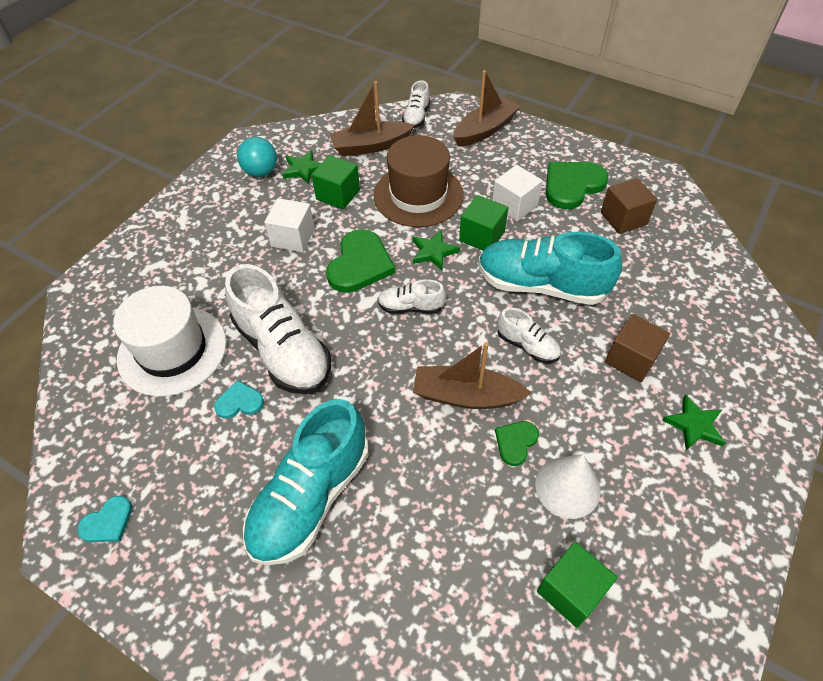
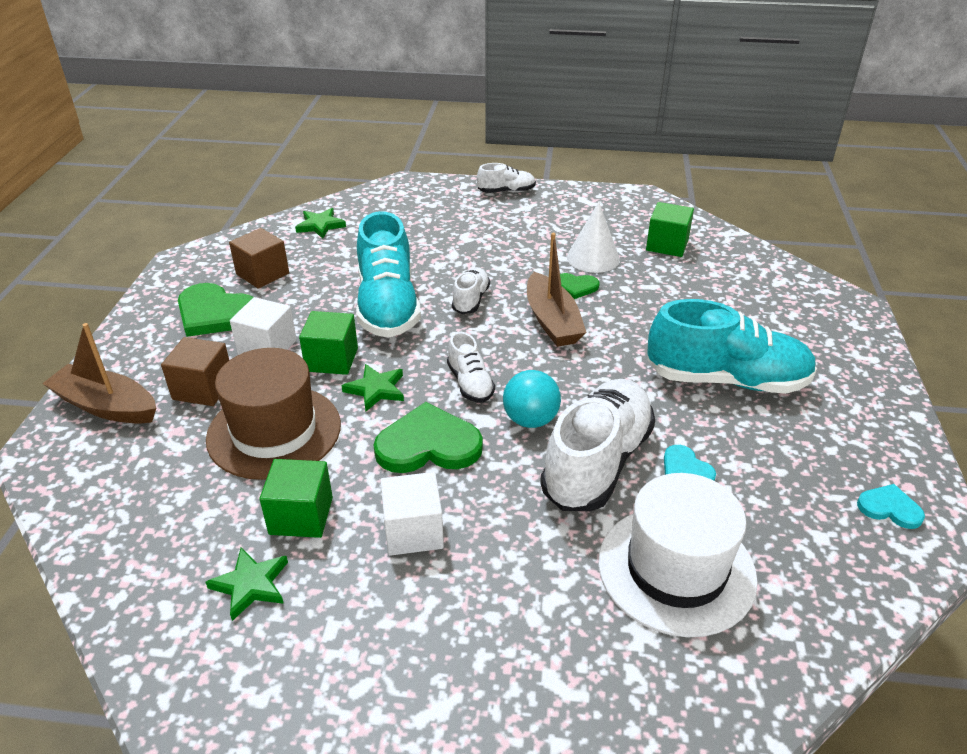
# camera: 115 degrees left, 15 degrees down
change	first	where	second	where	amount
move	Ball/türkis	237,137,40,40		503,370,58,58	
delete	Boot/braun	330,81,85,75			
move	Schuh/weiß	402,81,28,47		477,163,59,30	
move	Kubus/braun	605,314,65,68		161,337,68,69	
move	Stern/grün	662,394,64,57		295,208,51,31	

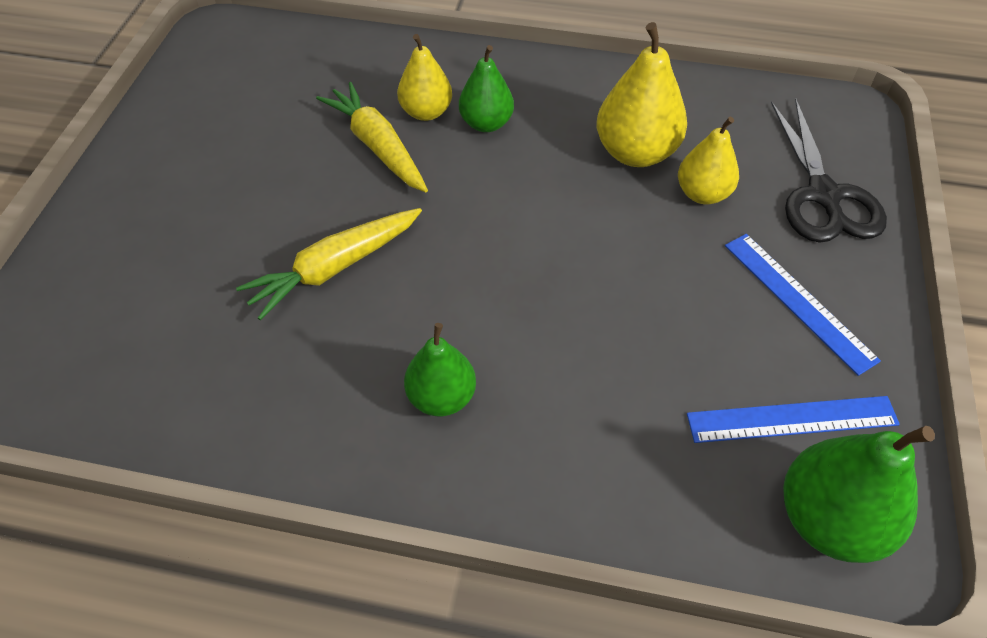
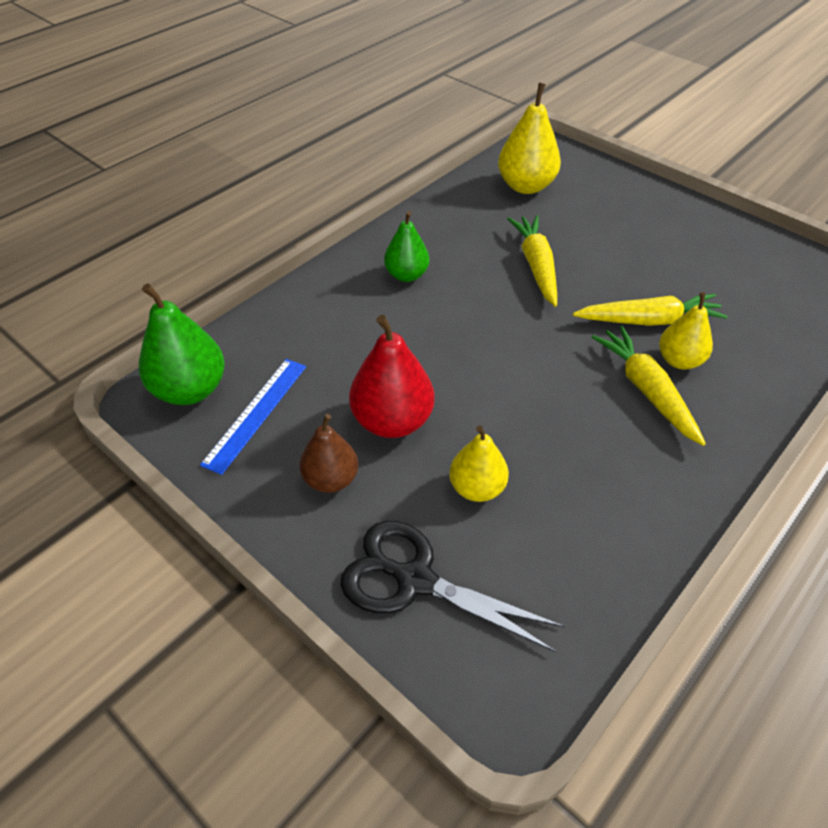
# camera: 120 degrees right, 5 degrees down
change	first	where	second	where	amount
replace	Birne/grün	459,45,55,87	Karotte/gelb	591,326,115,120	
move	Birne/gelb	597,22,90,145		498,83,63,111	
replace	Lineal/blau	725,234,156,142	Birne/braun	299,414,59,79	
insert			Birne/rot	349,315,86,123	

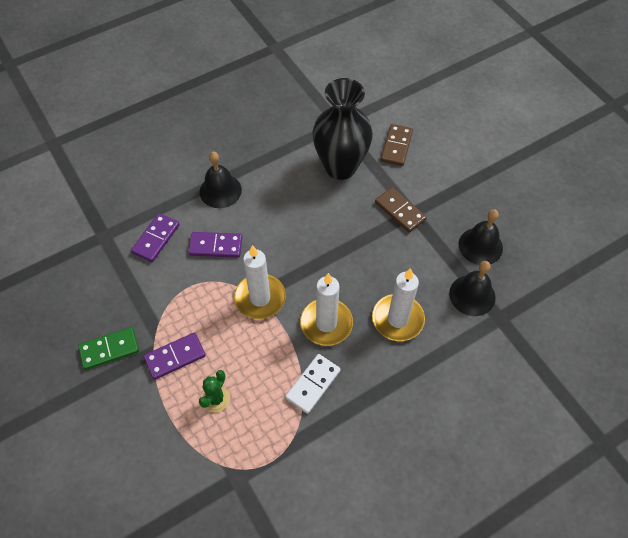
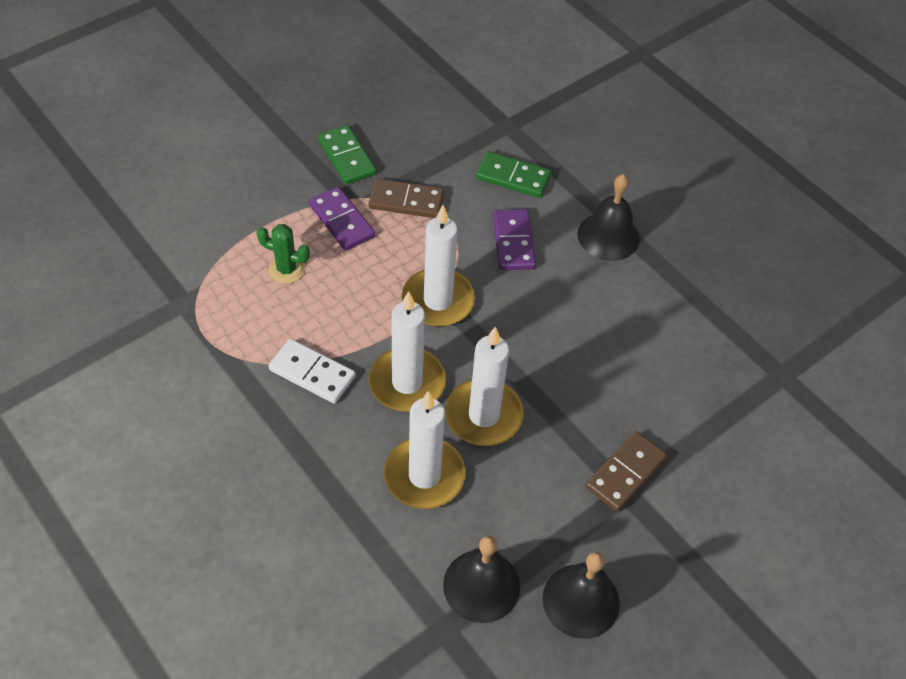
# camera: 80 degrees right, 5 degrees down
change	first	where	second	where	amount
recolor	Dominostein/lila	131,213,49,49	Dominostein/grün	476,151,75,47	
delete	Vase/schwarz	312,78,61,102			
move	Dominostein/braun	381,124,32,42		369,178,75,40	
insert			Kerze/weiß	445,327,79,119	

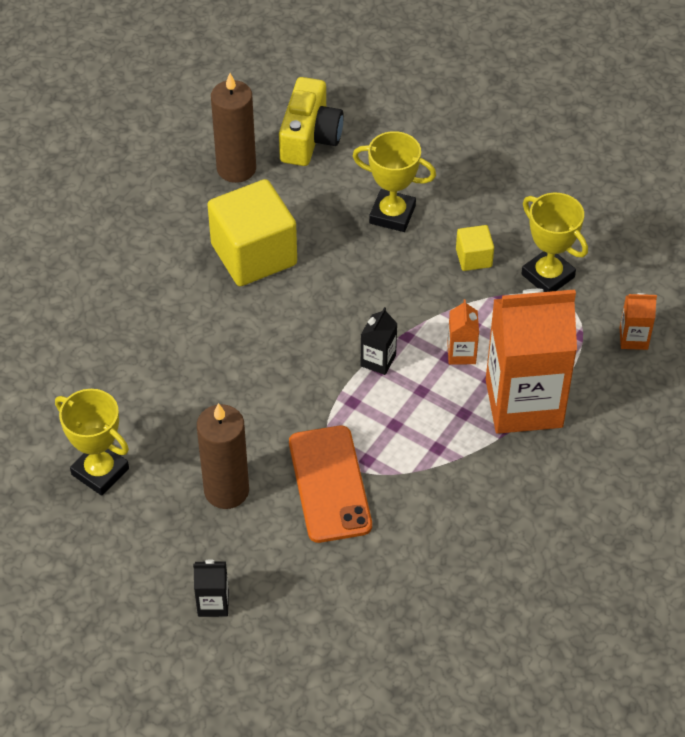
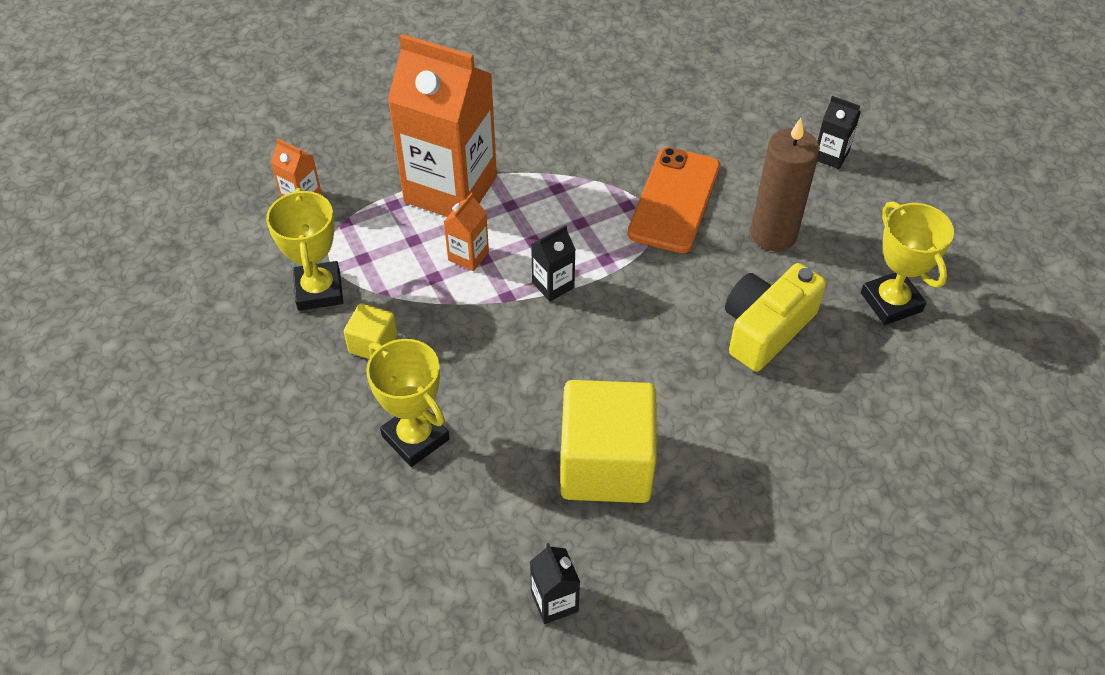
# camera: 150 degrees left, 0 degrees up
change	first	where	second	where	amount
replace	Kerze/braun	211,73,45,110	Getränkekarton/schwarz	530,543,50,81	
move	Kamera/gelb	279,77,65,89		725,263,101,109	

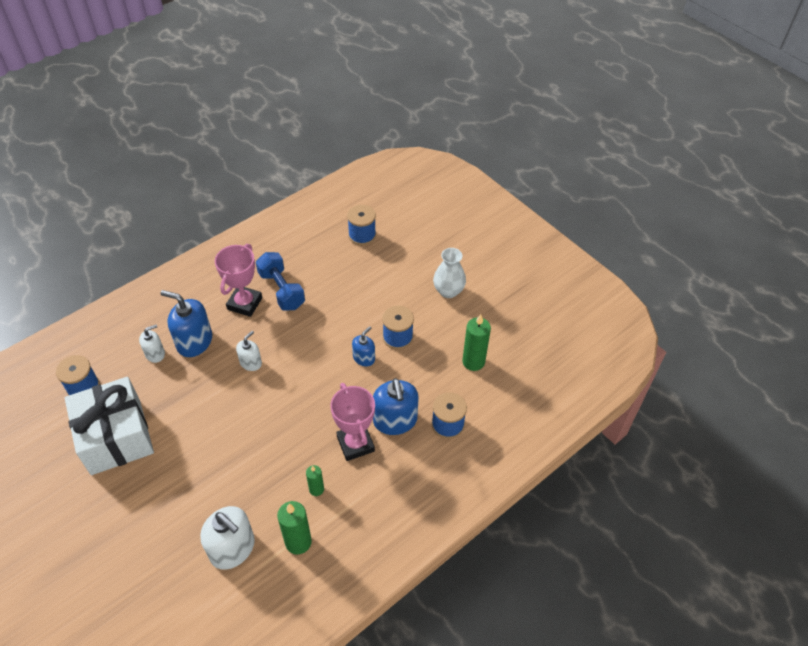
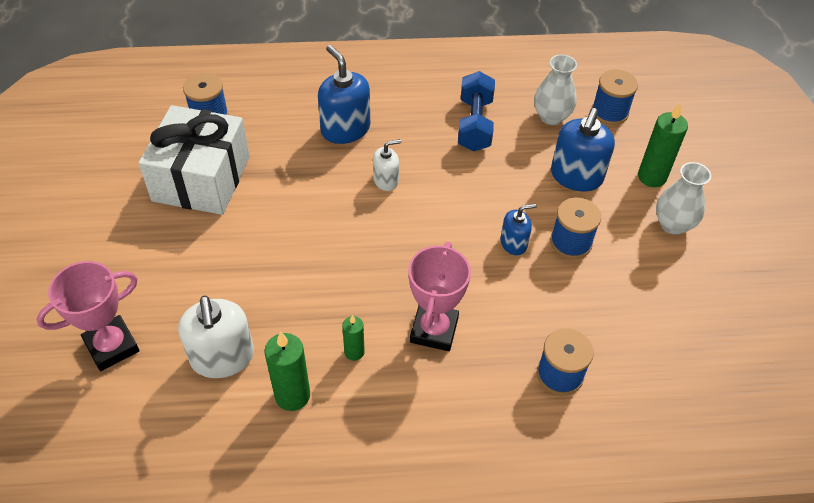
# camera: 35 degrees right, 0 degrees up
change	first	where	second	where	amount
delete	Seifenspender/weiß	139,325,26,38			
move	Pokal/rosa	215,244,47,73		36,261,104,110	
move	Seifenspender/blau	373,378,46,57		551,108,64,83	
move	Kerze/grün	462,314,29,57		638,104,50,83	
insert			Vase/weiß	534,54,43,71	

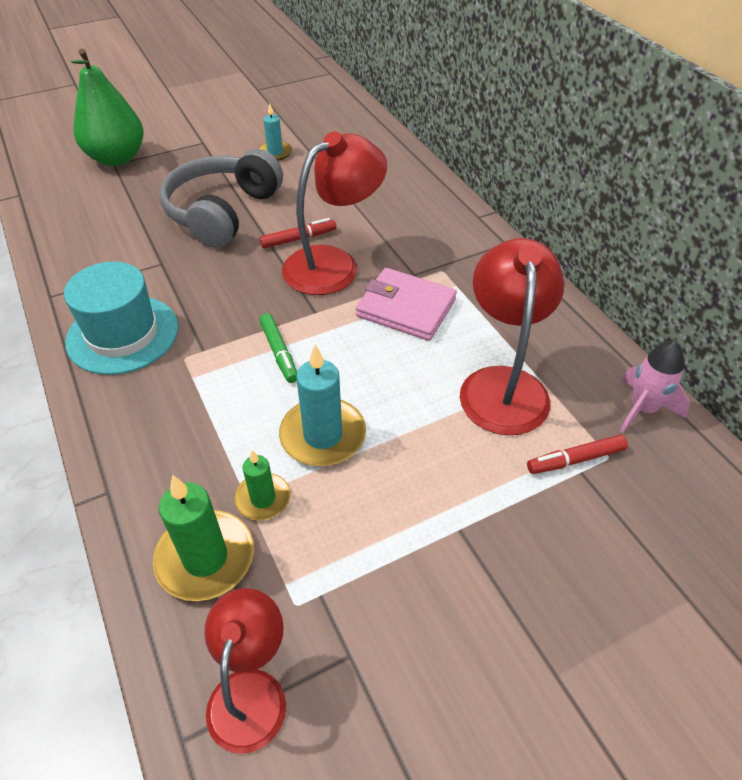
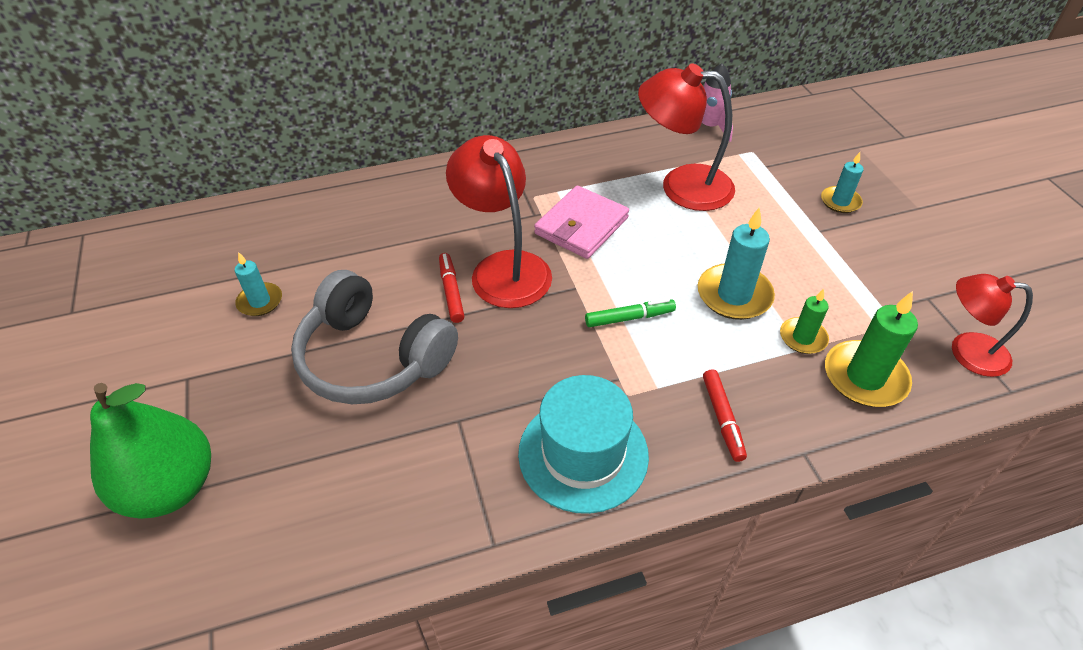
# camera: 80 degrees left, 0 degrees up
change	first	where	second	where	amount
move	Filzstift/rot	527,435,101,39		703,369,44,93	
insert			Kerze/türkis	821,152,42,61	

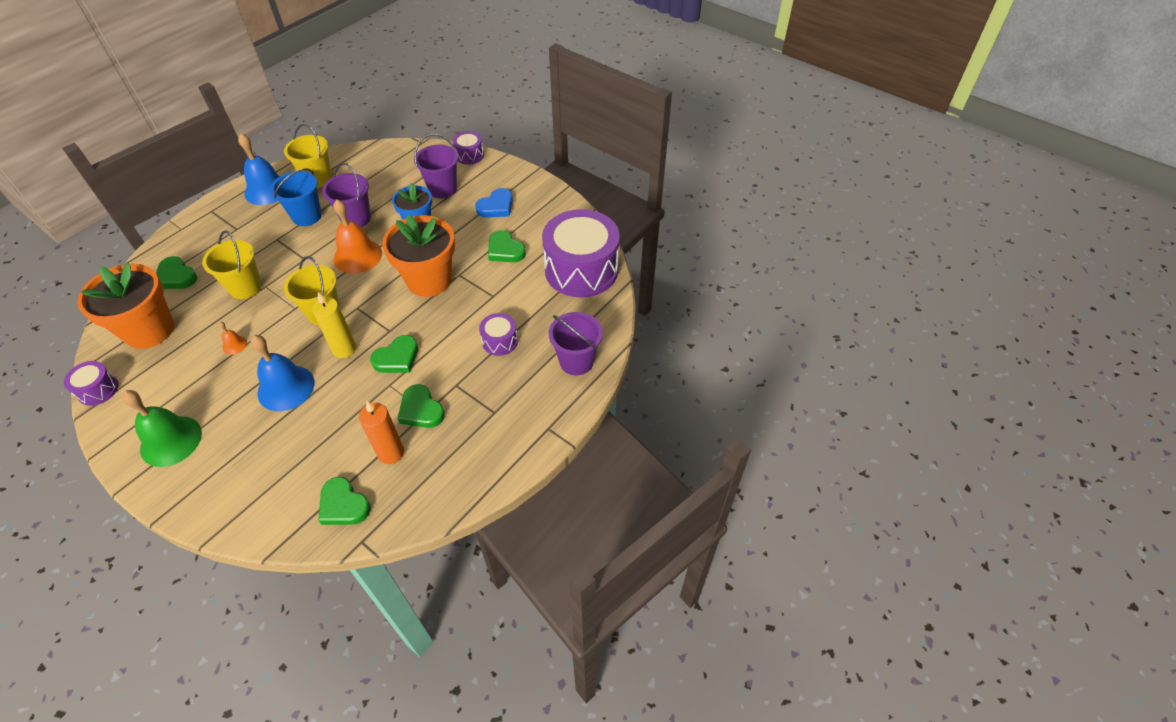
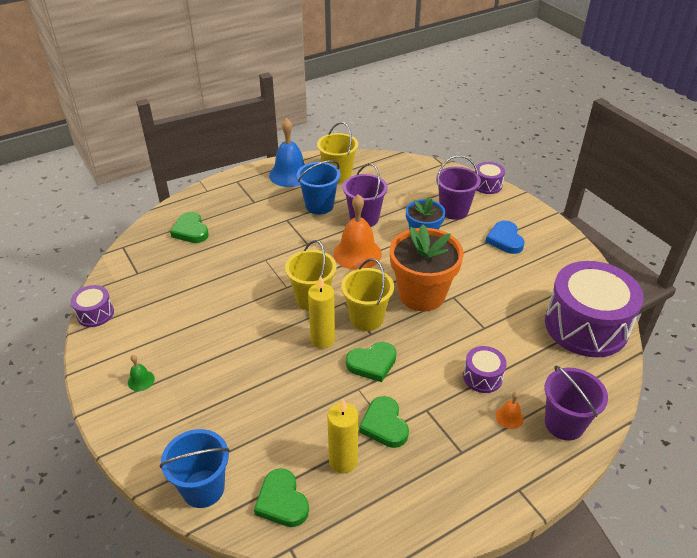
# camera: 20 degrees right, 10 degrees down
change	first	where	second	where	amount
delete	Blumentopf/orange	77,263,97,86			
resize	Glocke/grün	122,390,80,77		128,355,27,36	x0.45
move	Eimer/gelb	202,231,60,68		341,258,53,73	
move	Glocke/orange	218,322,29,33		496,391,28,38	
delete	Glocke/blau	250,335,64,76			
recolor	Kerze/orange	359,401,45,63	Kerze/gelb	327,399,31,74	
rotate	Herz/blau	475,188,38,29		485,221,40,33	105 degrees clockwise
delete	Herz/grün	488,230,38,32			
insert			Eimer/blau	160,429,70,79	

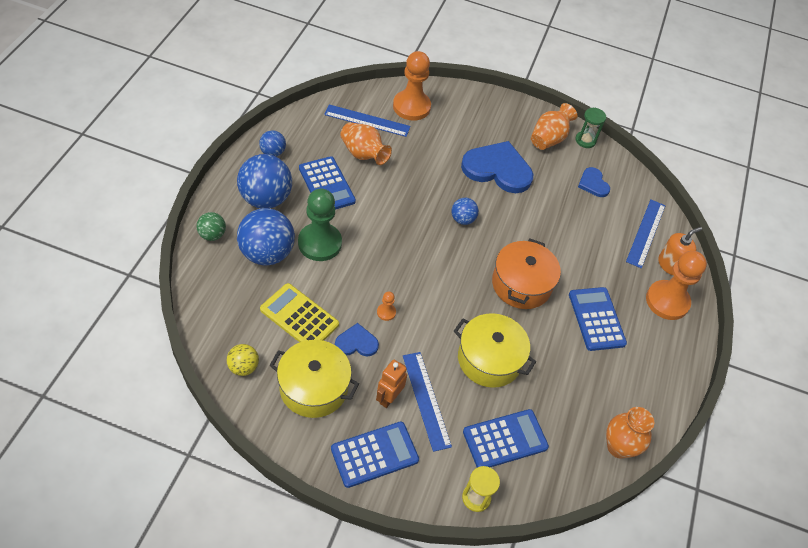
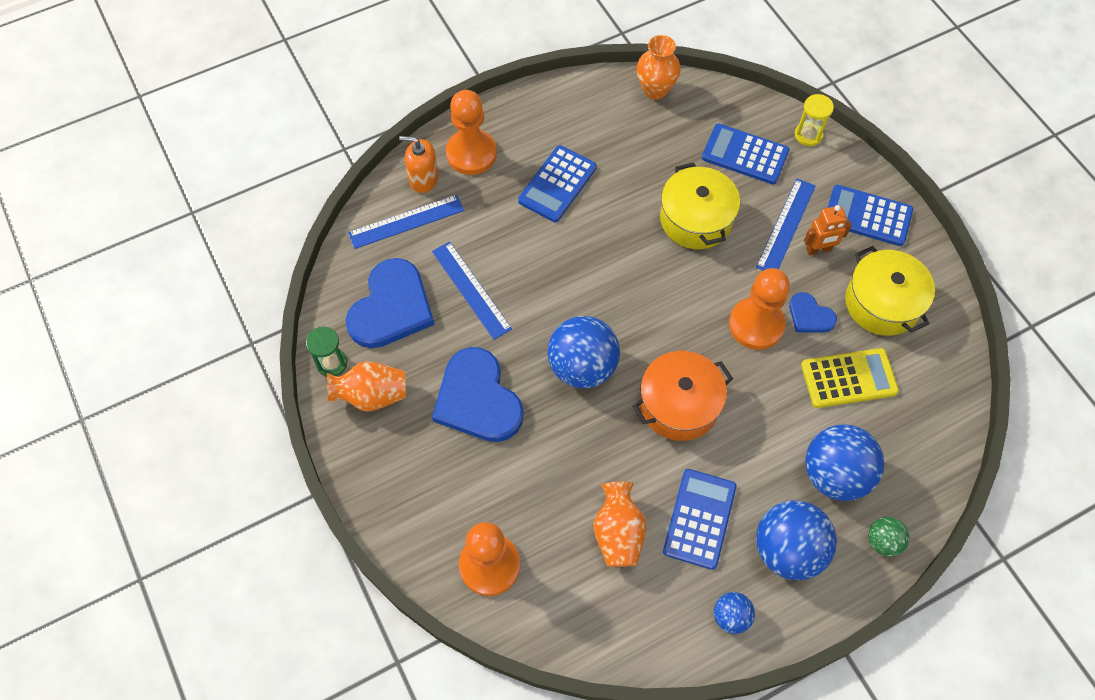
# camera: 130 degrees left, 10 degrees up
change	first	where	second	where	amount
delete	Ball/gelb	227,344,32,32			
rotate	Taschenrechner/gelb	260,283,79,59		801,348,98,60	90 degrees counterclockwise
delete	Bauer/grün	298,188,44,73			
move	Lineal/blau	324,104,86,33		432,241,80,99	
resize	Bauer/orange	377,292,19,29		729,268,61,82	x2.40
resize	Ball/blau	451,198,28,27		548,316,72,73	x1.96
move	Kochtopf/orange	492,238,69,71		632,351,101,90	
resize	Herz/blau	578,167,32,30		346,258,89,90	x1.98

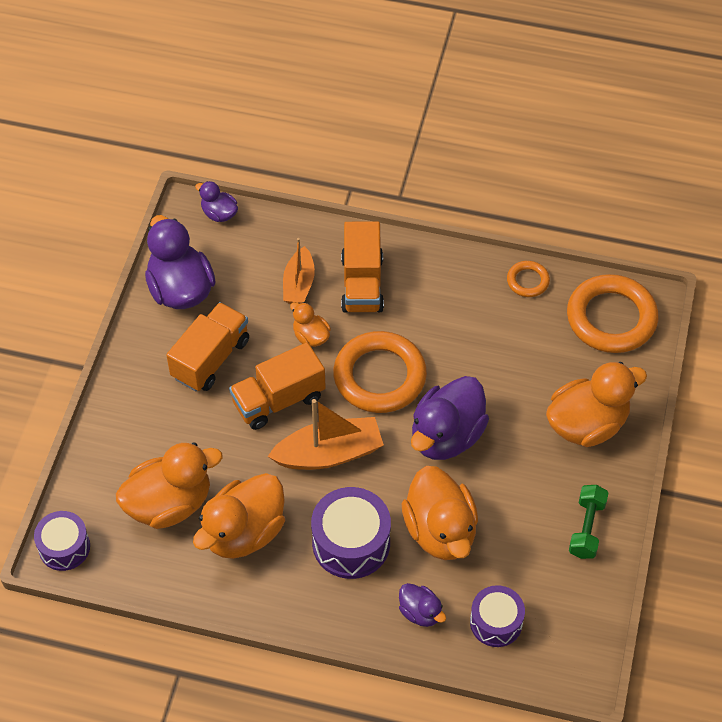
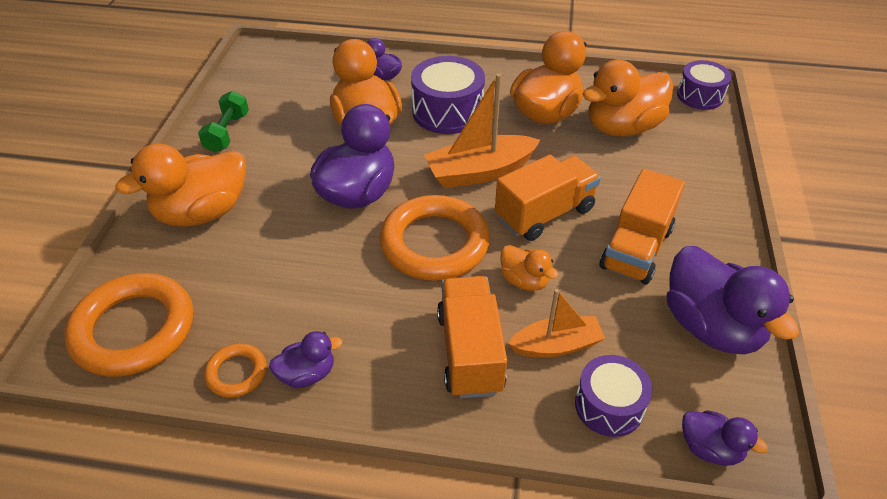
# camera: 175 degrees right, 10 degrees down
change	first	where	second	where	amount
rotate	Boot/orange	283,238,32,66		508,289,97,69	75 degrees clockwise
move	Trommel/lila	470,585,55,62		575,355,77,82	
insert			Ente/lila	269,331,73,57	

